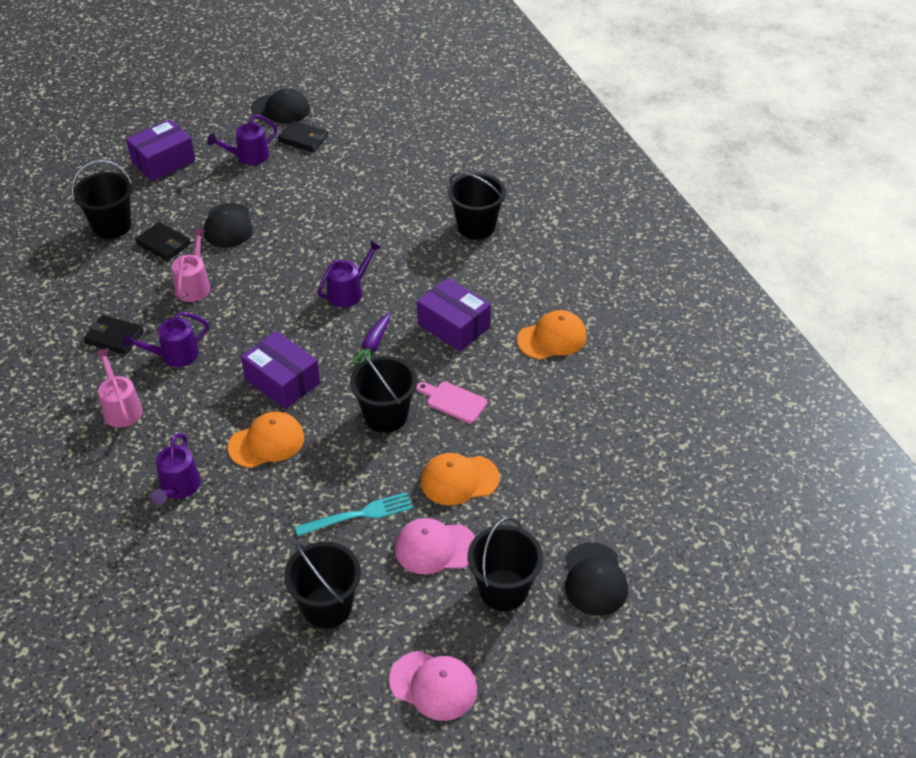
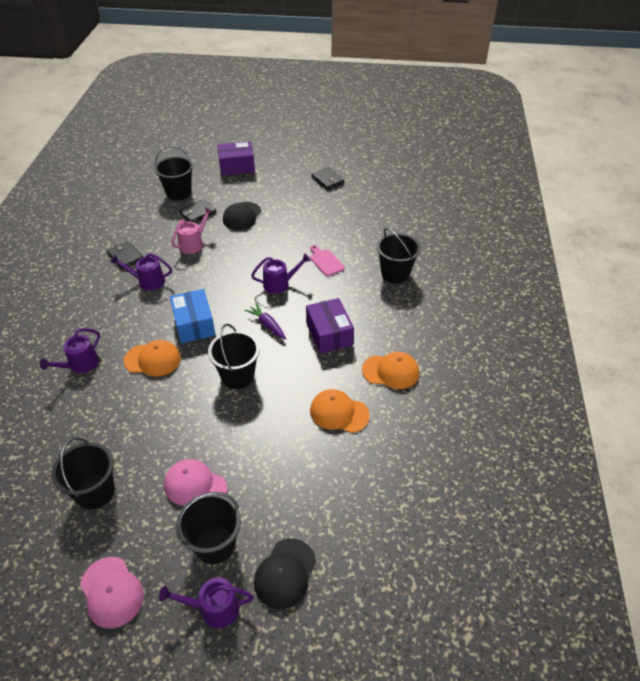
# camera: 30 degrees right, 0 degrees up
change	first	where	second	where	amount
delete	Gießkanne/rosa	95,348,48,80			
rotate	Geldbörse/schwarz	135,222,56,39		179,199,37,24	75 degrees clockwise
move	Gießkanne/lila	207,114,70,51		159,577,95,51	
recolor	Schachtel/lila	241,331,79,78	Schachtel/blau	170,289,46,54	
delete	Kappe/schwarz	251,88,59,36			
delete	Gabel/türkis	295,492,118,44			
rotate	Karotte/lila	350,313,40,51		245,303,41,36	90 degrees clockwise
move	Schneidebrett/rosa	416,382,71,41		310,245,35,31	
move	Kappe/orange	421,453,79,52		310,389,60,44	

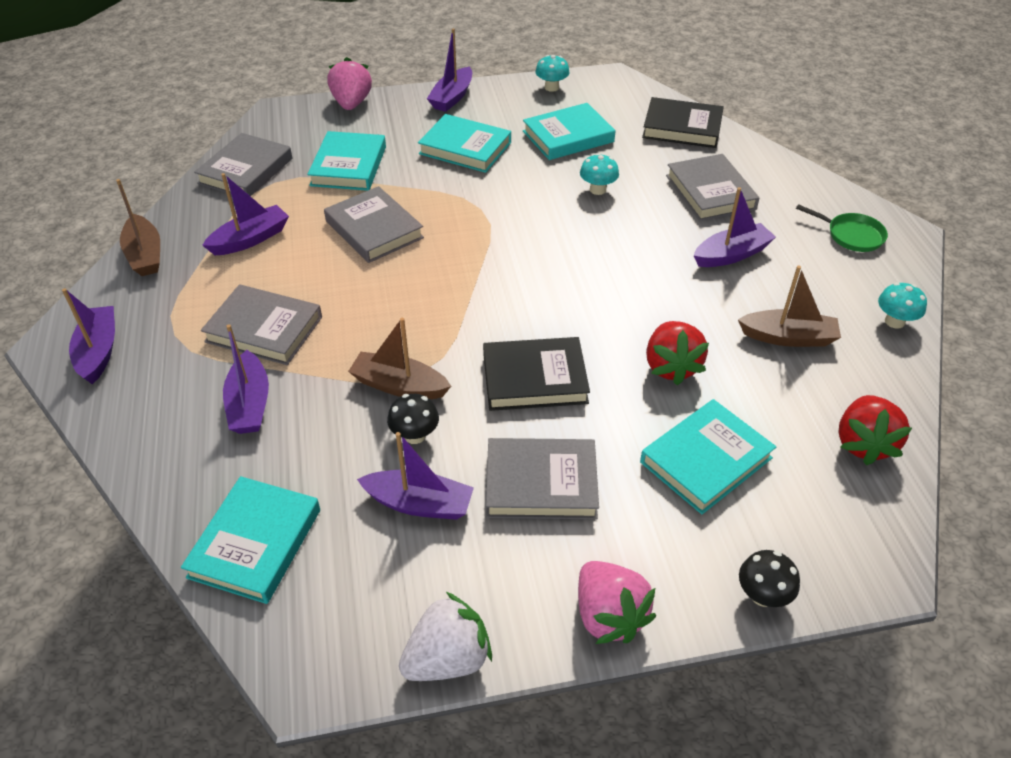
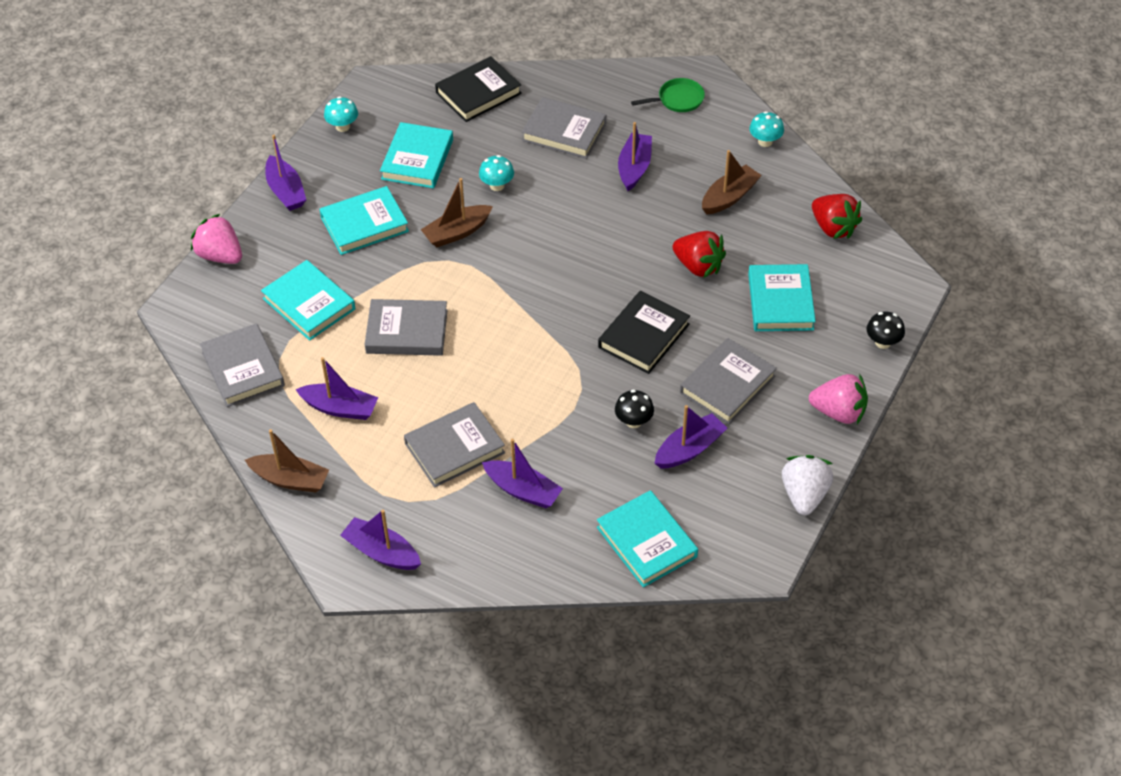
# camera: 50 degrees left, 5 degrees up
change	first	where	second	where	amount
rotate	Boot/lila	202,173,87,82		295,357,83,63	105 degrees clockwise
move	Boot/braun	348,318,103,81		421,178,72,69	

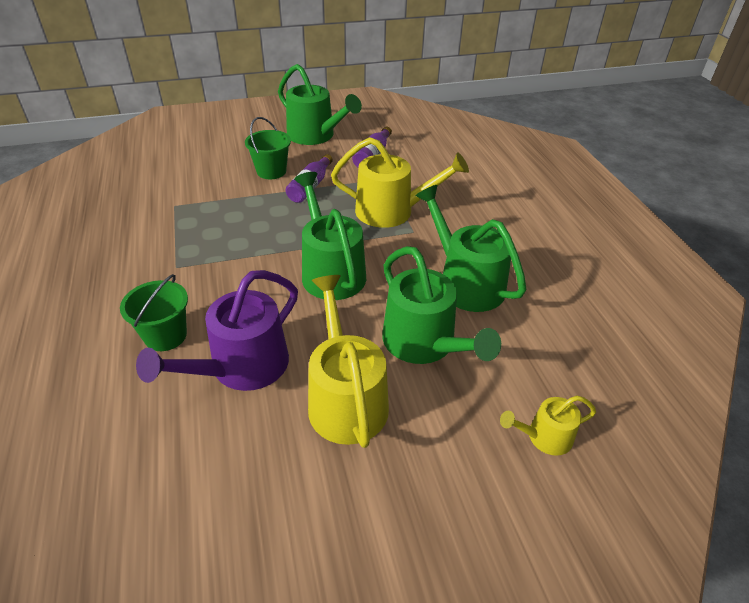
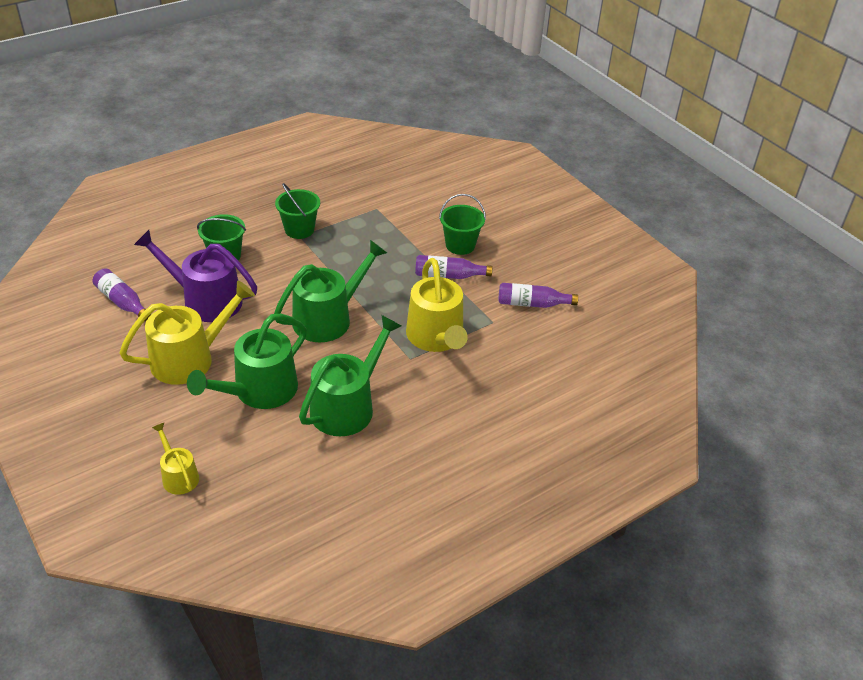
# camera: 70 degrees right, 0 degrees up
change	first	where	second	where	amount
delete	Gießkanne/grün	278,64,84,81			
insert			Flasche/lila	93,268,58,53	
insert			Eimer/grün	275,183,45,56	

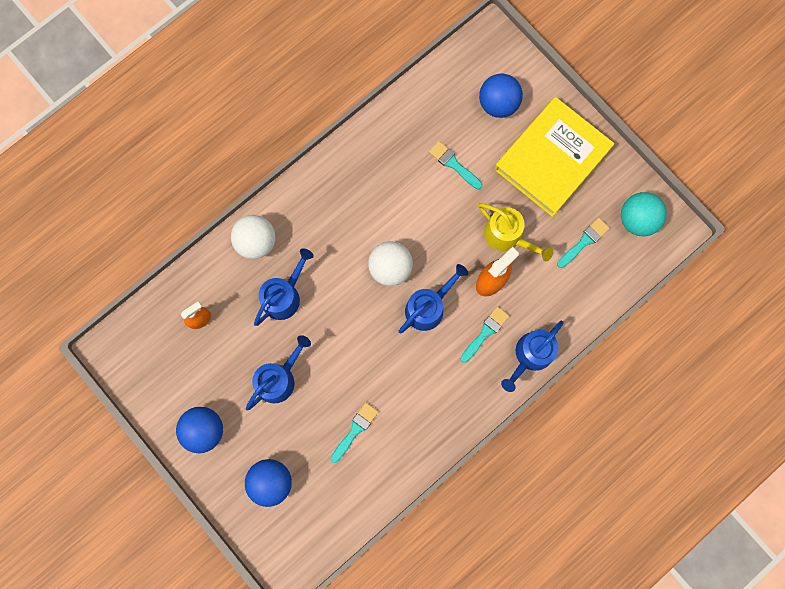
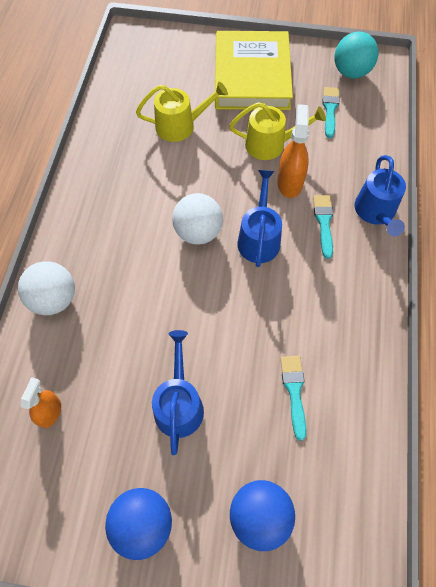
# camera: 40 degrees left, 15 degrees down
change	first	where	second	where	amount
delete	Gießkanne/blau	254,248,60,78			
replace	Pinsel/türkis	429,141,53,48	Gießkanne/gelb	136,82,92,60	
delete	Ball/blau	479,74,44,44			

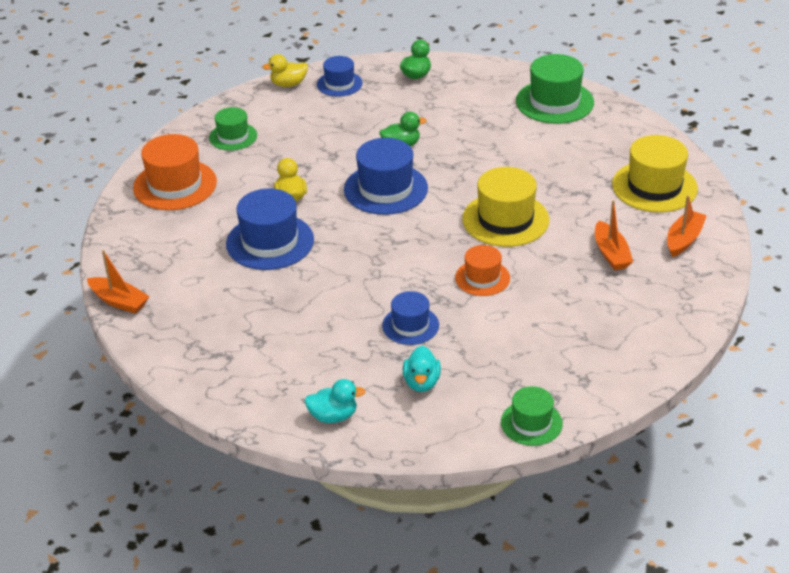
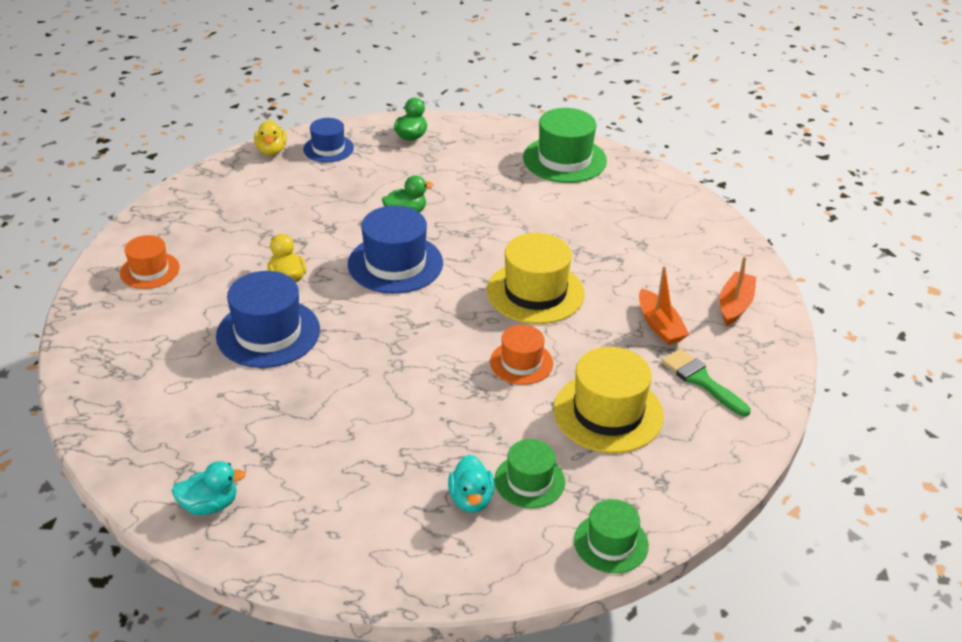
# camera: 10 degrees left, 0 degrees up
change	first	where	second	where	amount
delete	Boot/orange	87,250,63,64			
resize	Hut/orange	133,134,84,76		120,235,60,54	x0.60
move	Hut/grün	209,107,48,44		494,439,71,69	
rotate	Ente/gelb	262,54,46,33		254,120,33,35	75 degrees counterclockwise
move	Ente/türkis	304,379,62,44		171,461,75,54	
delete	Hut/blau	382,291,57,54			
move	Hut/gelb	612,135,86,78		553,347,111,106	
insert			Pinsel/grün	662,349,89,68	

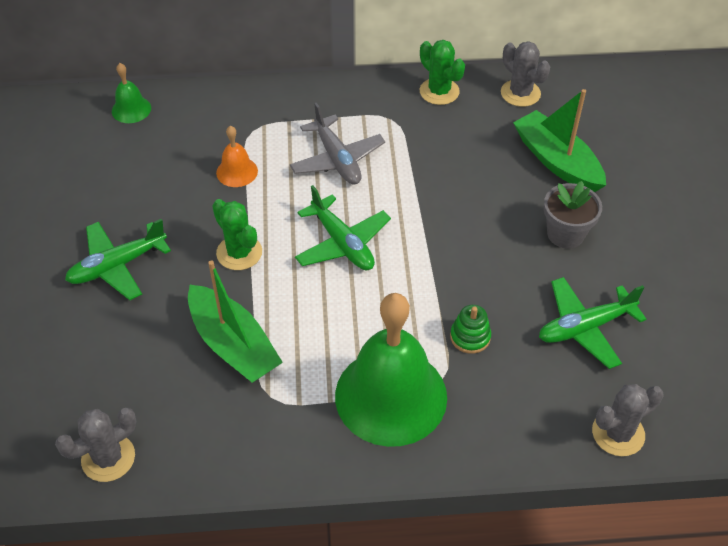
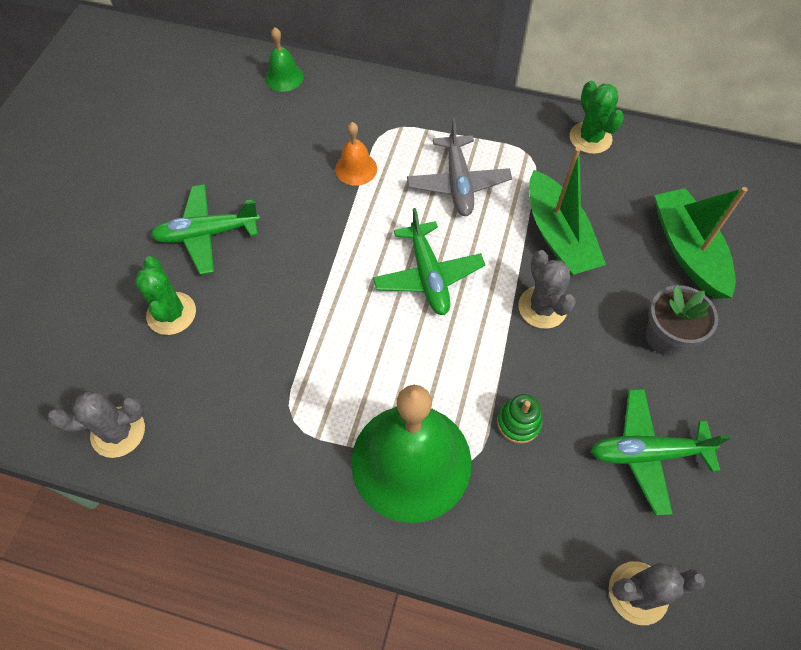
# camera: 20 degrees right, 10 degrees up
change	first	where	second	where	amount
move	Boot/grün	188,260,95,123		529,147,77,128	
move	Kaktus/grün	212,199,50,71		135,256,61,79	
move	Kaktus/grau	501,41,49,66		519,250,57,79	

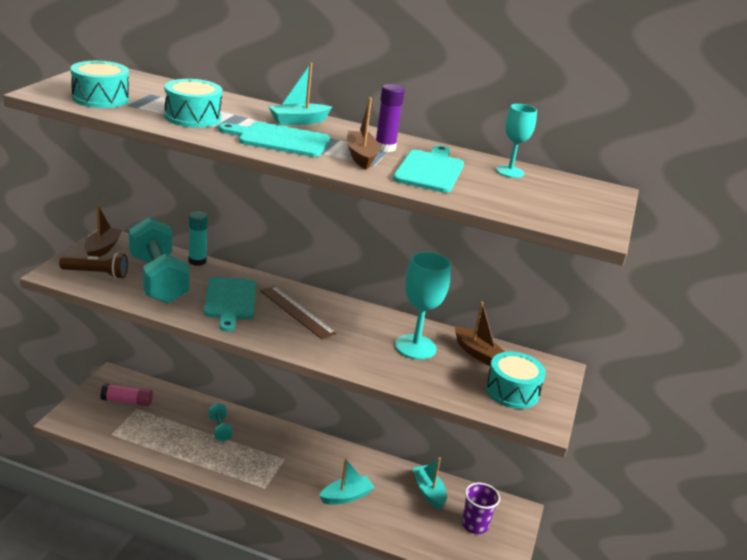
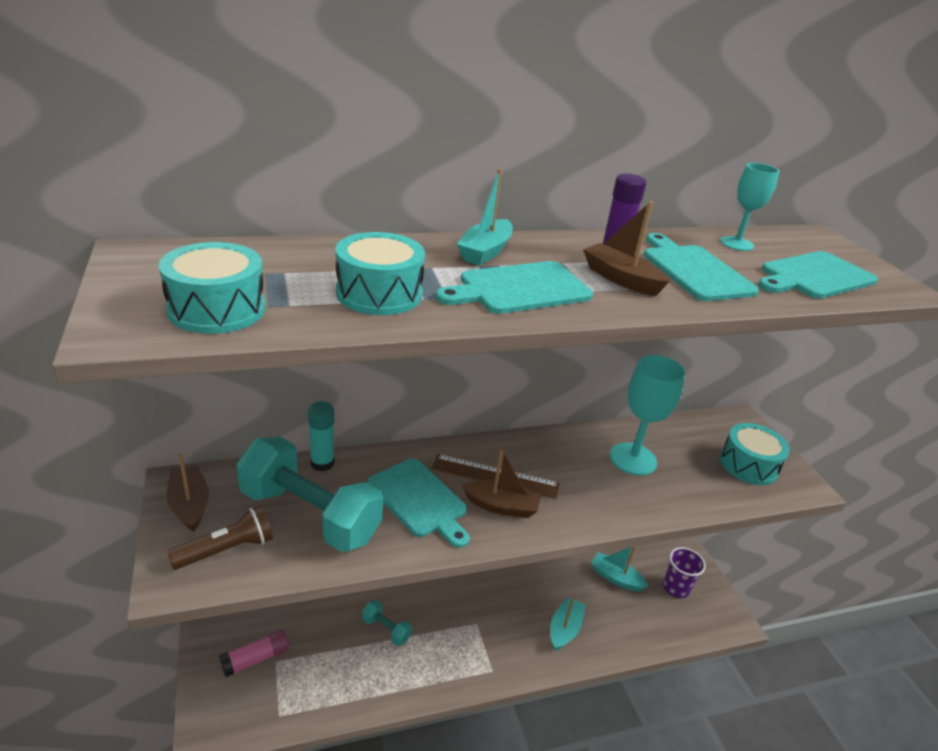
# camera: 35 degrees left, 5 degrees up
change	first	where	second	where	amount
move	Boot/braun	455,302,50,64		462,450,79,68	
insert			Schneidebrett/türkis	758,251,120,48	

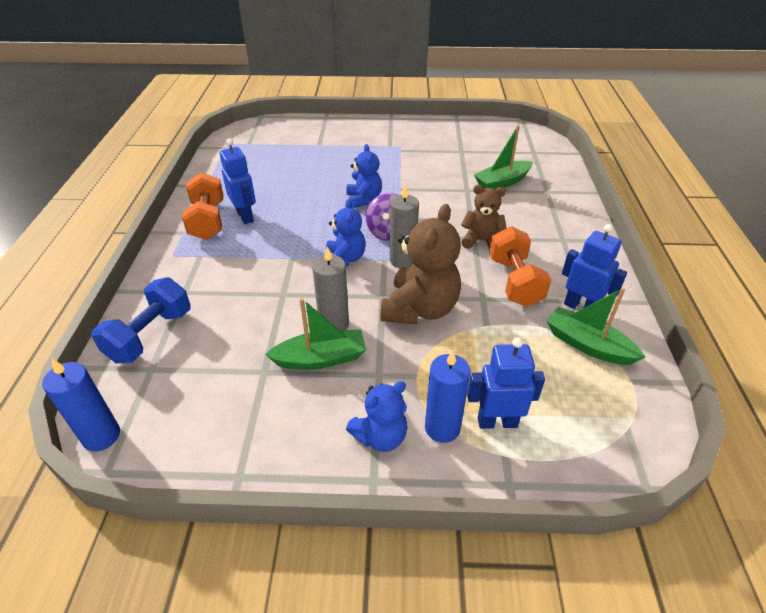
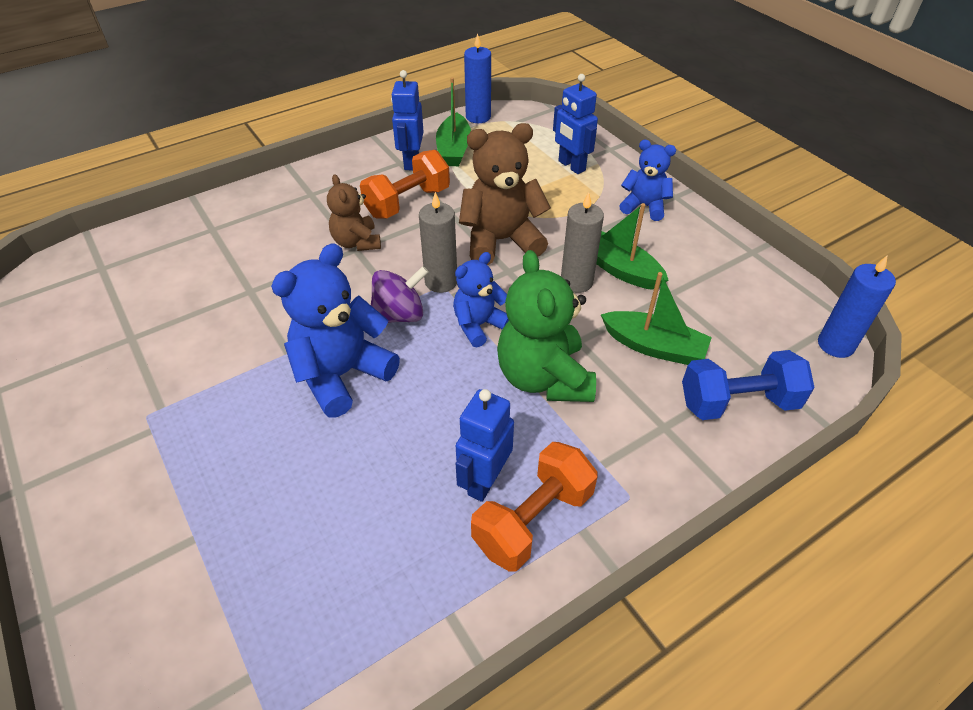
# camera: 125 degrees left, 5 degrees up
change	first	where	second	where	amount
resize	Teddybär/blau	346,144,36,64		271,243,129,174	x1.66
move	Kerze/blau	425,350,46,93		464,33,27,90	
move	Boot/grün	474,125,59,65		600,272,112,93	
insert			Teddybär/grün	497,250,99,152	

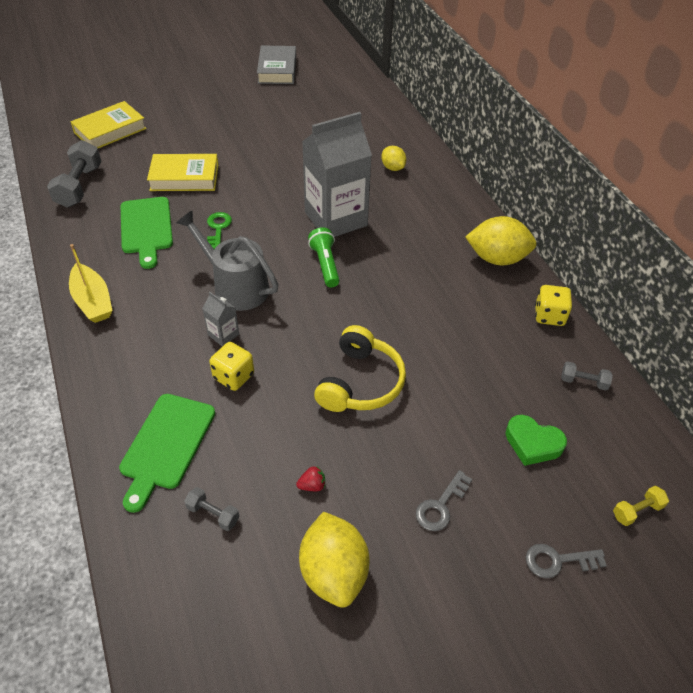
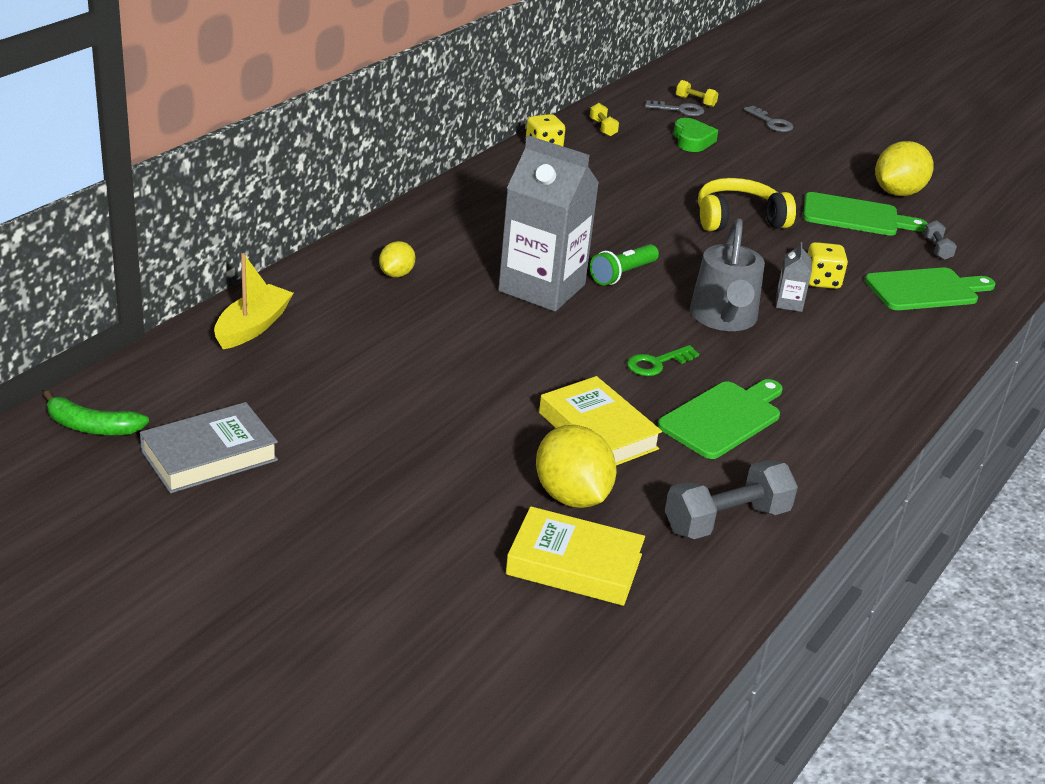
# camera: 125 degrees left, 15 degrees down
change	first	where	second	where	amount
move	Boot/gelb	69,244,44,79		214,253,79,96	
replace	Erdbeere/rot	296,466,29,25	Schneidebrett/grün	803,192,125,44	
move	Schlüssel/grau	416,470,56,61		645,100,59,16	
move	Zitrone/gelb	466,216,71,49		536,425,80,83	
recolor	Hantel/grau	561,361,52,29	Hantel/gelb	590,103,29,33	
insert			Banane/grün	43,390,106,45	

